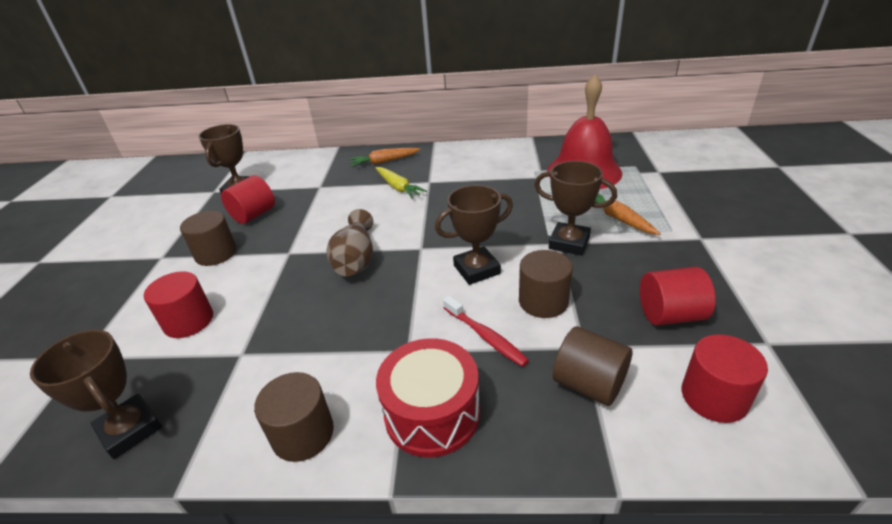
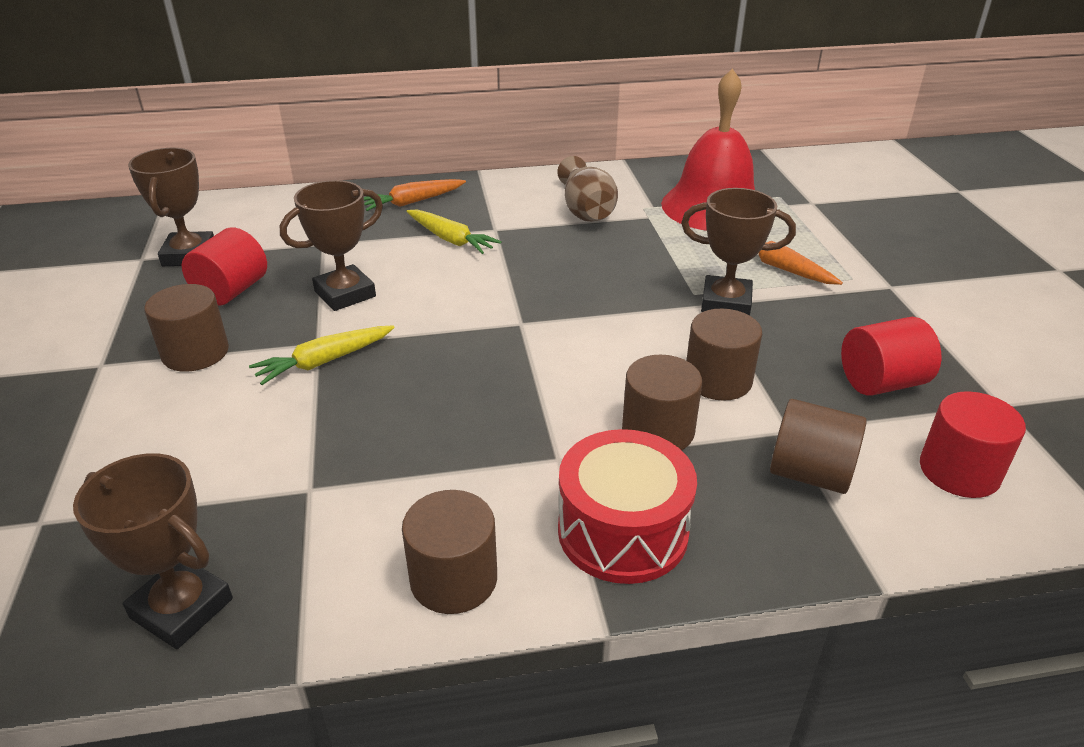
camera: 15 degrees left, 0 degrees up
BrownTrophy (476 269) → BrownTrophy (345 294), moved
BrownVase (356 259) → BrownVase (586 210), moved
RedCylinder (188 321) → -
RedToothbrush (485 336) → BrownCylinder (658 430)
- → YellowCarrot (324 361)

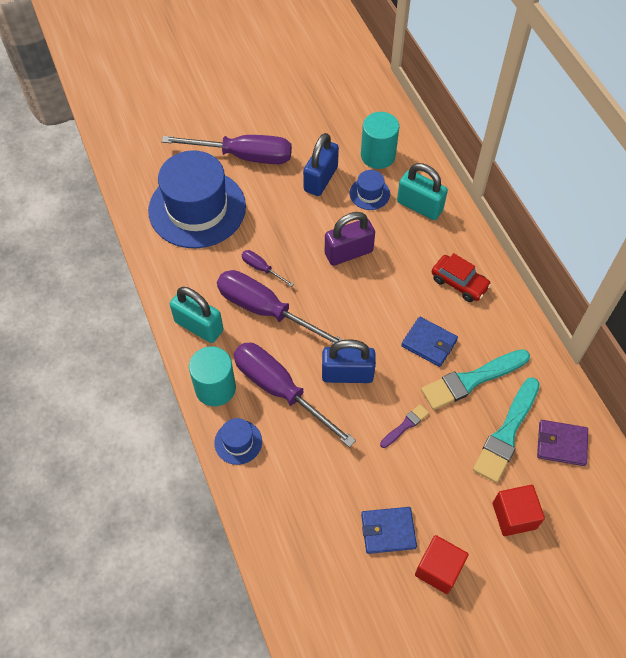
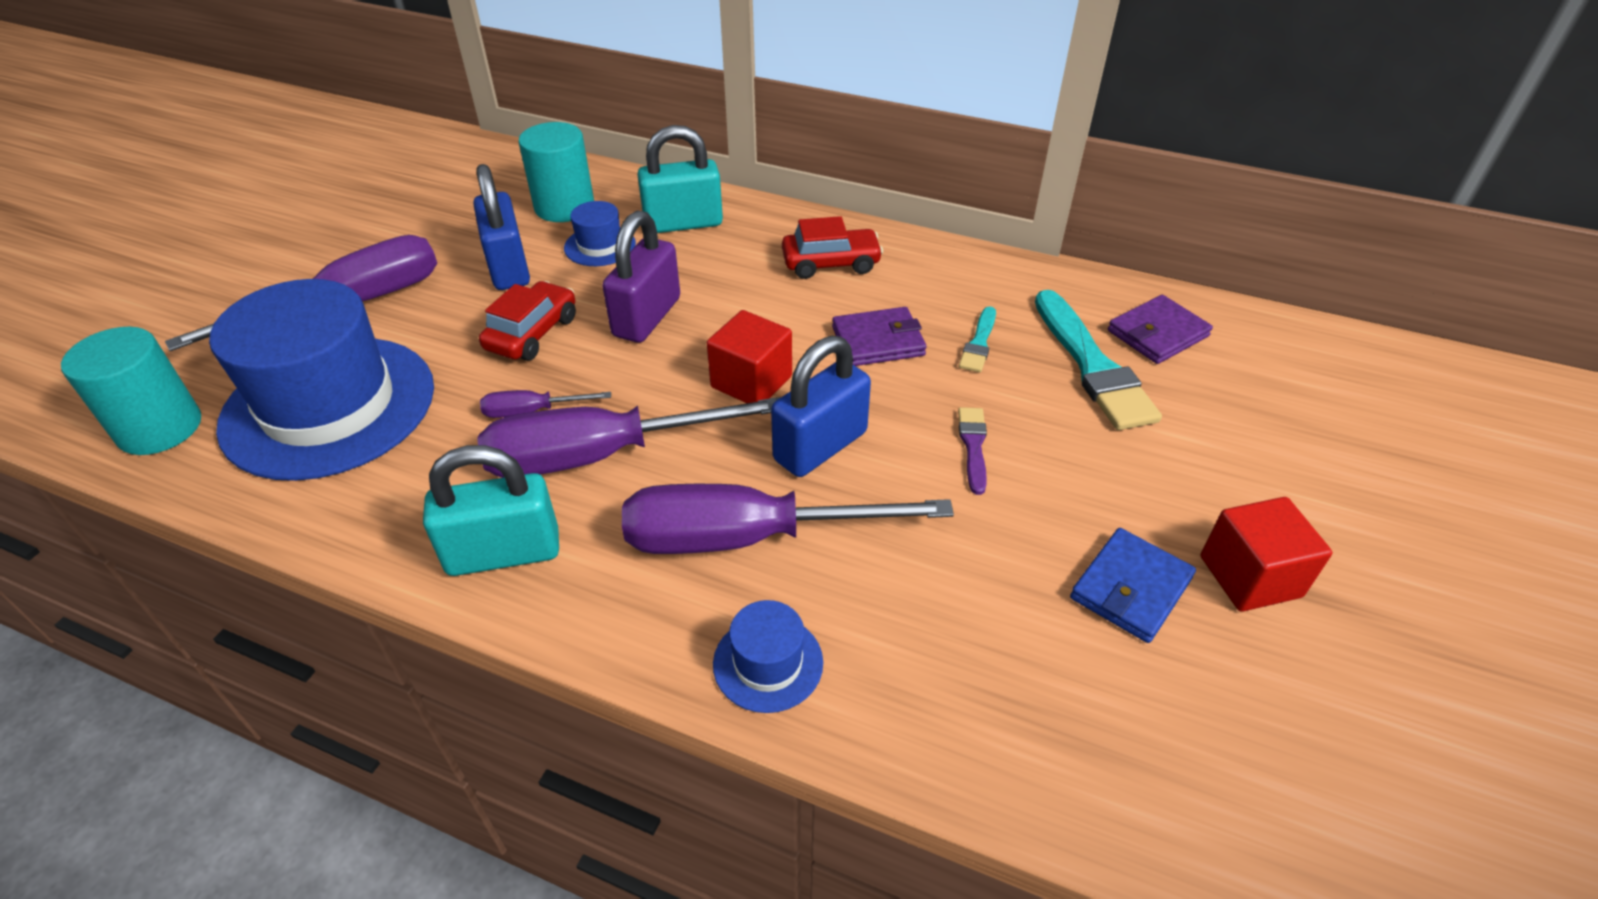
camera: 45 degrees left, 15 degrees down
BlueWallet (429 343) → PurpleWallet (878 341)
TurquoiseCylinder (215 388) → TurquoiseCylinder (160 428), moved
TurquoiseBrush (471 380) → TurquoiseBrush (979 343), x0.50
RedCube (514 516) → RedCube (751 382), moved
- → RedCar (532 333)

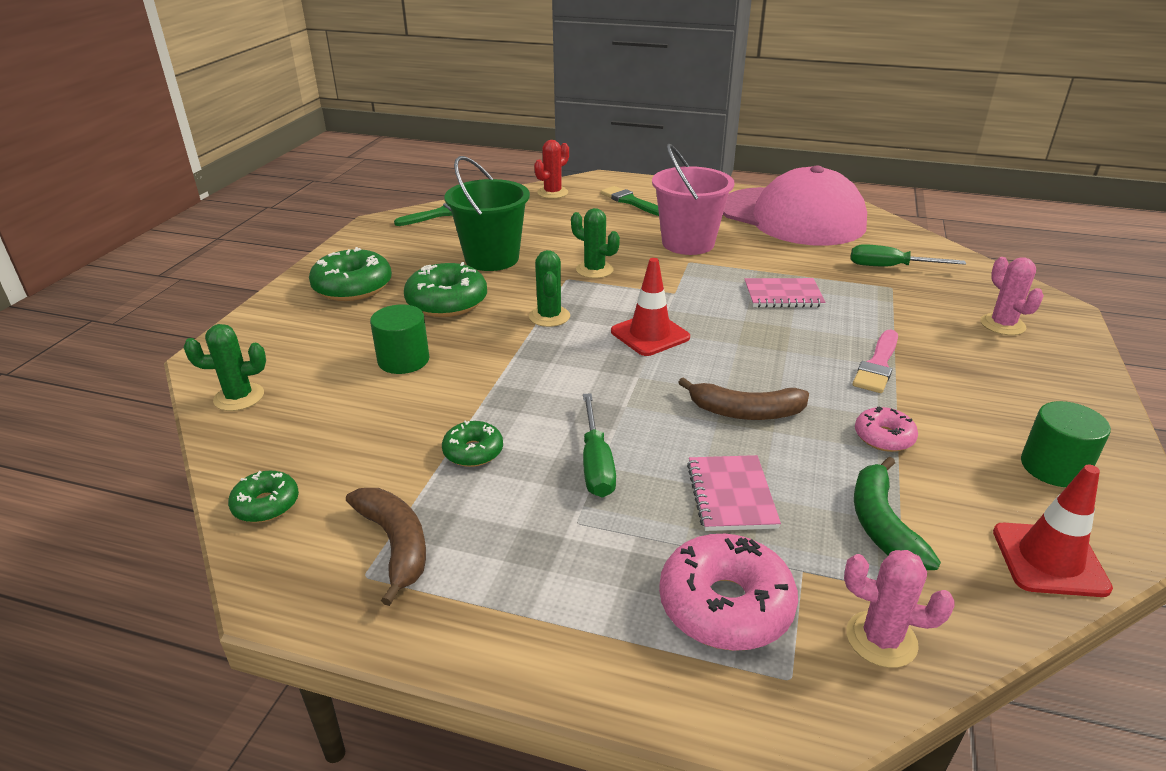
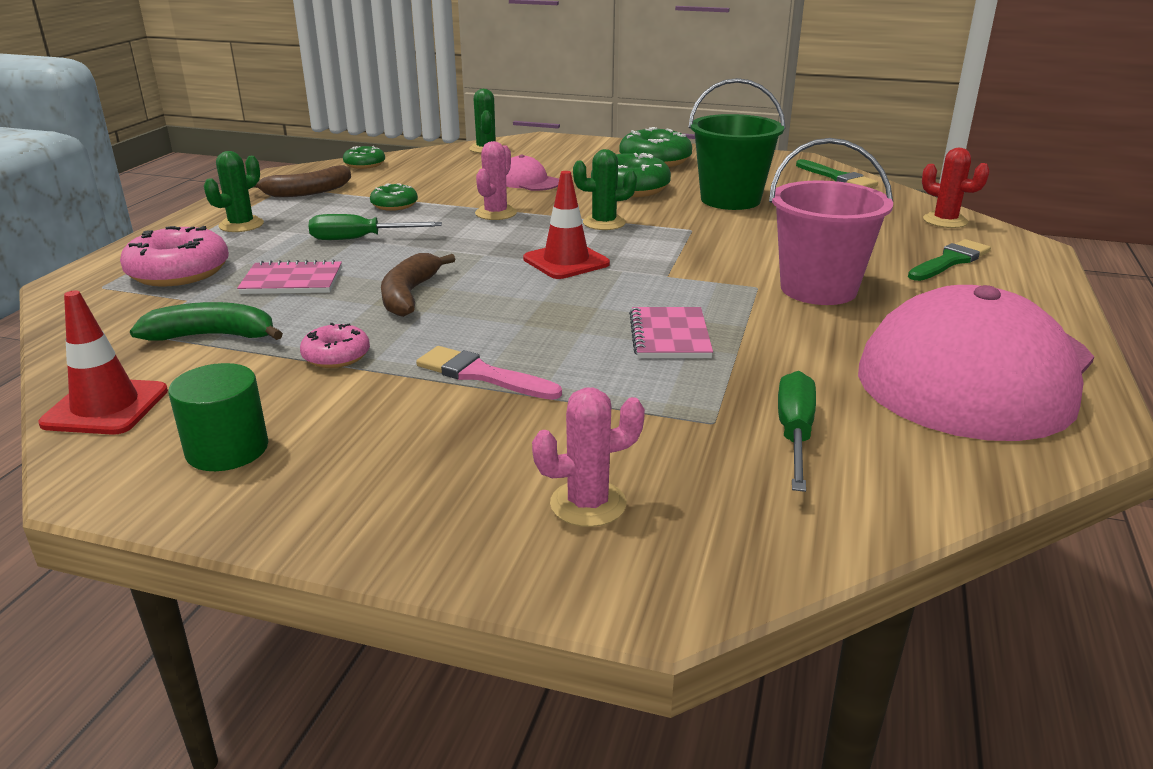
camera: 90 degrees right, 5 degrees down
GreenCactus (594 270) → GreenCactus (241 225), moved
GreenCylinder (403 360) → PinkCap (528 181)
PinkCactus (881 639) → PinkCactus (496 213), moved

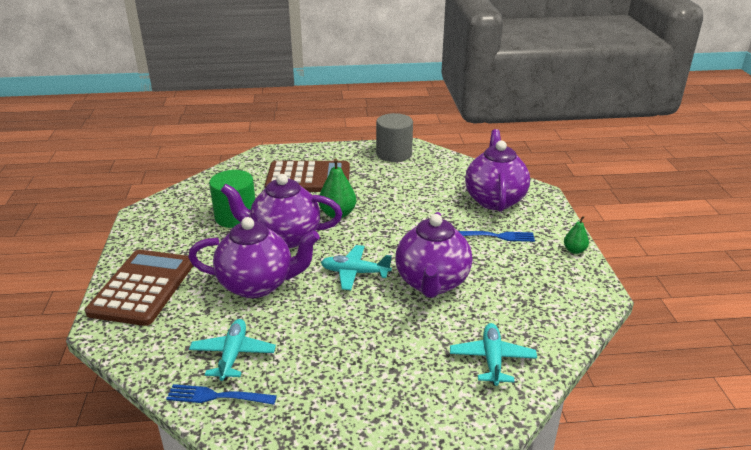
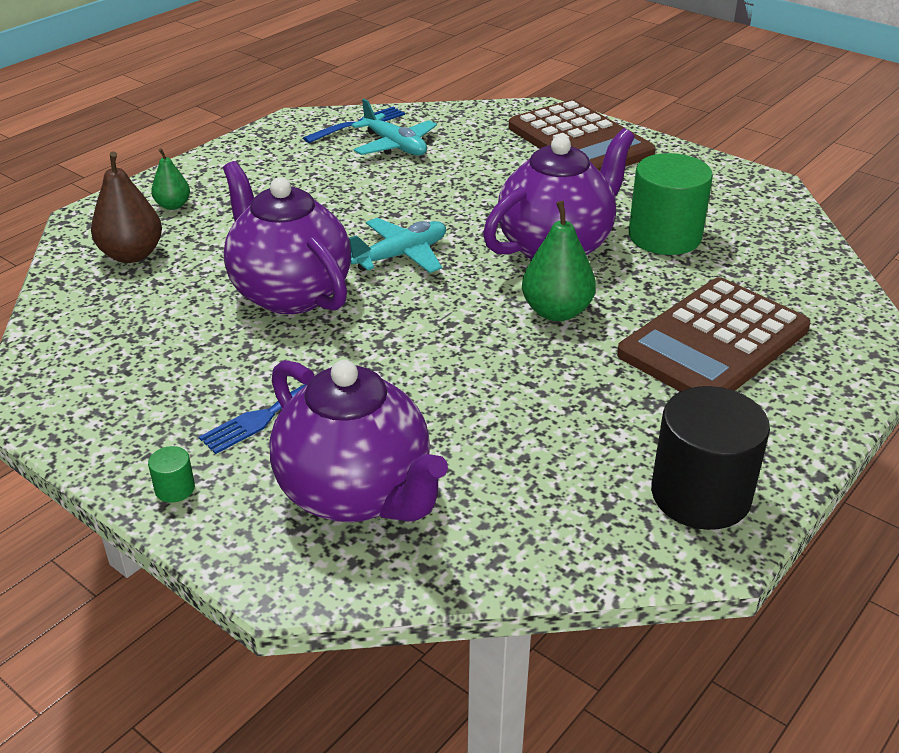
camera: 135 degrees right, 5 degrees up
GreyCylinder (394 154) → BlackCylinder (700 495)
GreenPear (574 250) → GreenPear (173 205), moved
PurpleTeapot (257 284) → -
TurquoisePlane (492 359) → BrownPear (132 255)
- → GreenCylinder (175 489)

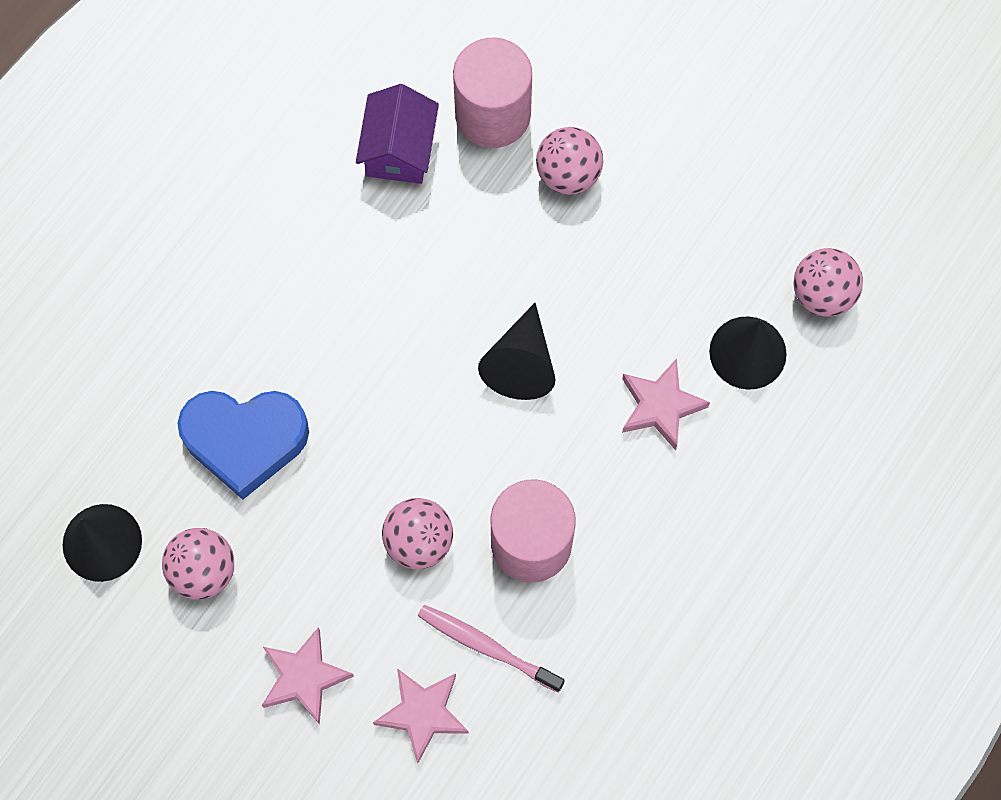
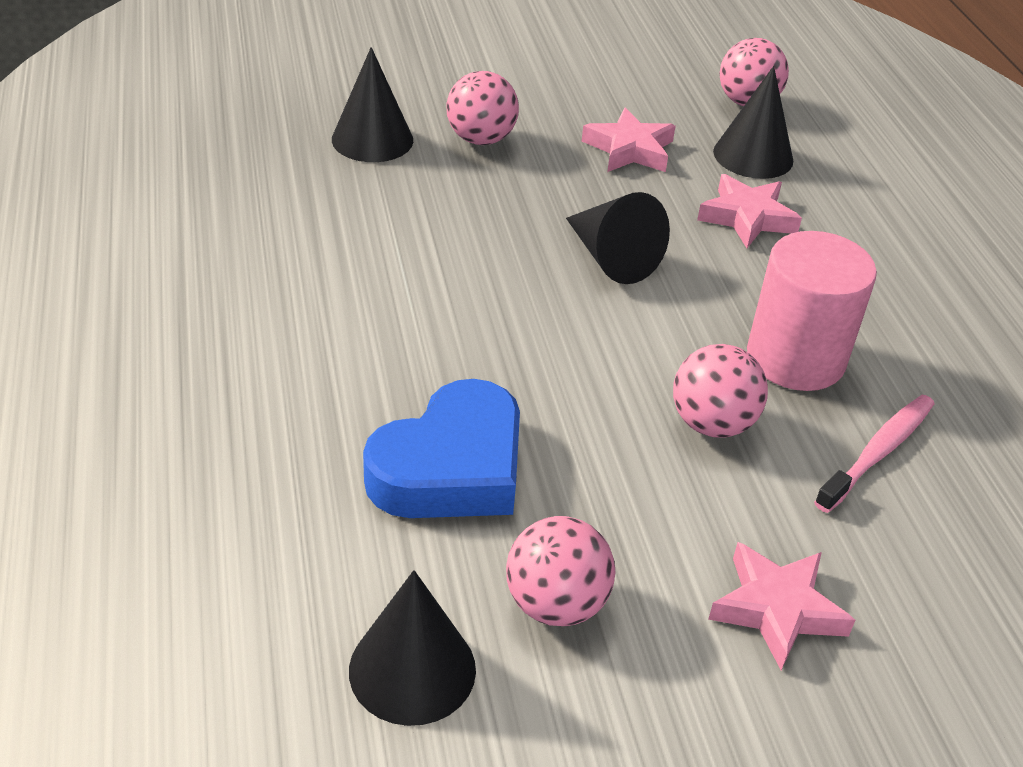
camera: 50 degrees left, 30 degrees down
PinkCylinder (493 114) → BlackCone (372 139)
PurpleHouse (399 150) → -
PinkToothbrush (487 647) → PinkToothbrush (878 452), 150 degrees clockwise
PinkStar (423 713) → PinkStar (629 149), moved

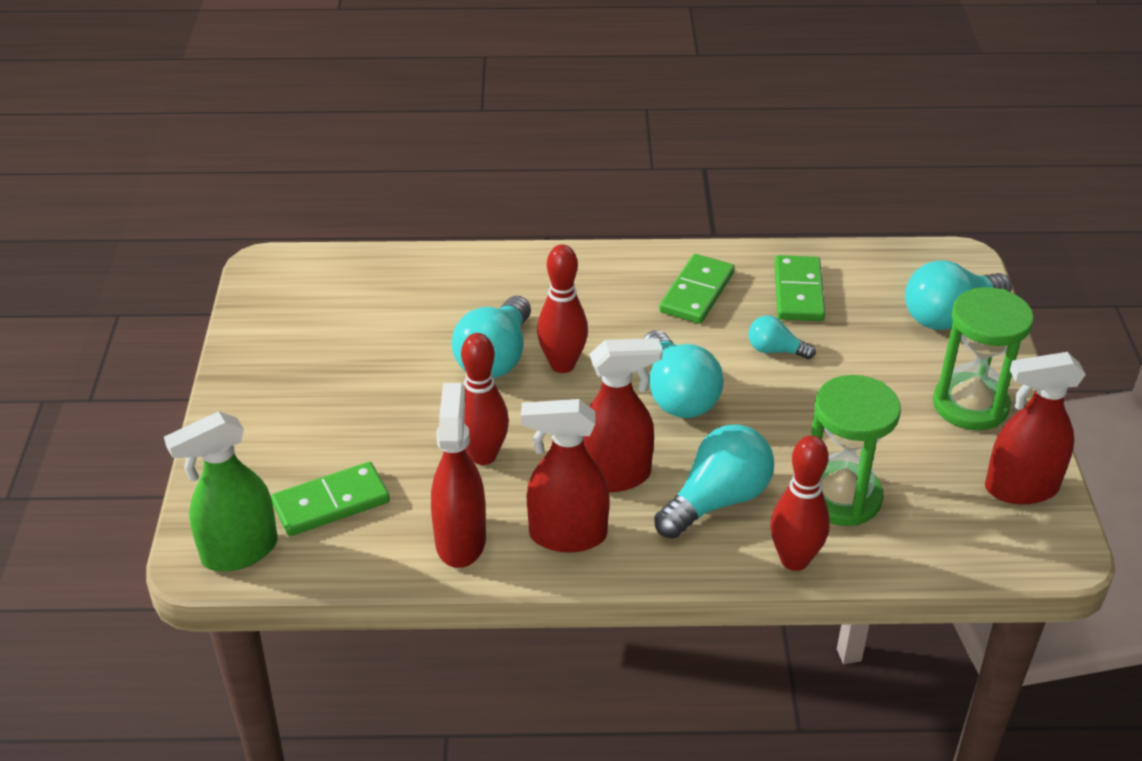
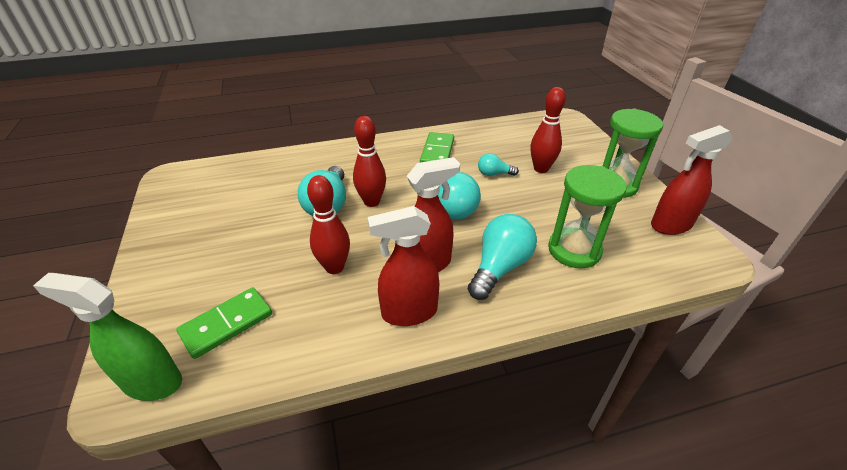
camera: 15 degrees left, 0 degrees up
GreenDomino (798 292) → -
TurquoiseLightBulb (949 316) → -
RedSprayBottle (460 540) → -
GreenSprayBottle (239 552) → GreenSprayBottle (152 382), 60 degrees clockwise
RedBowlingPin (794 560) → RedBowlingPin (541 169), moved

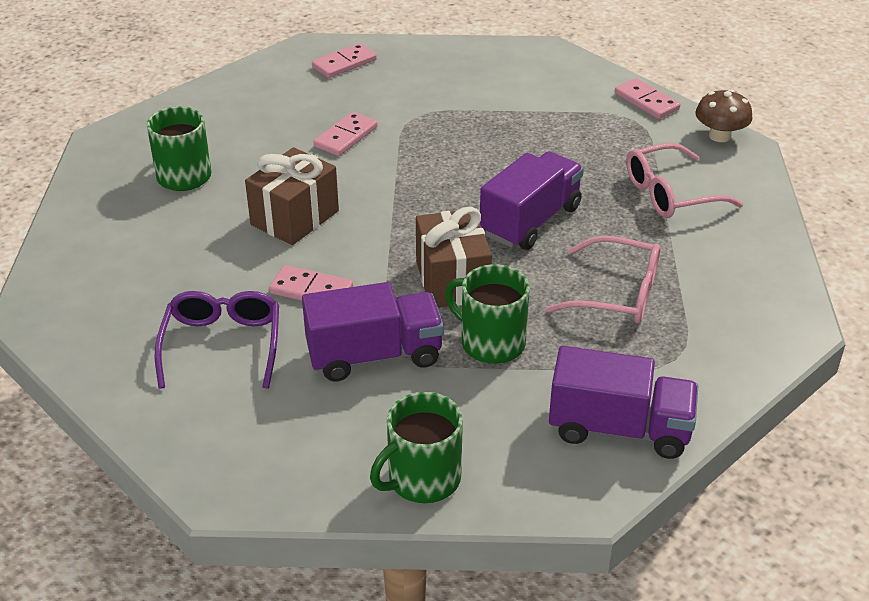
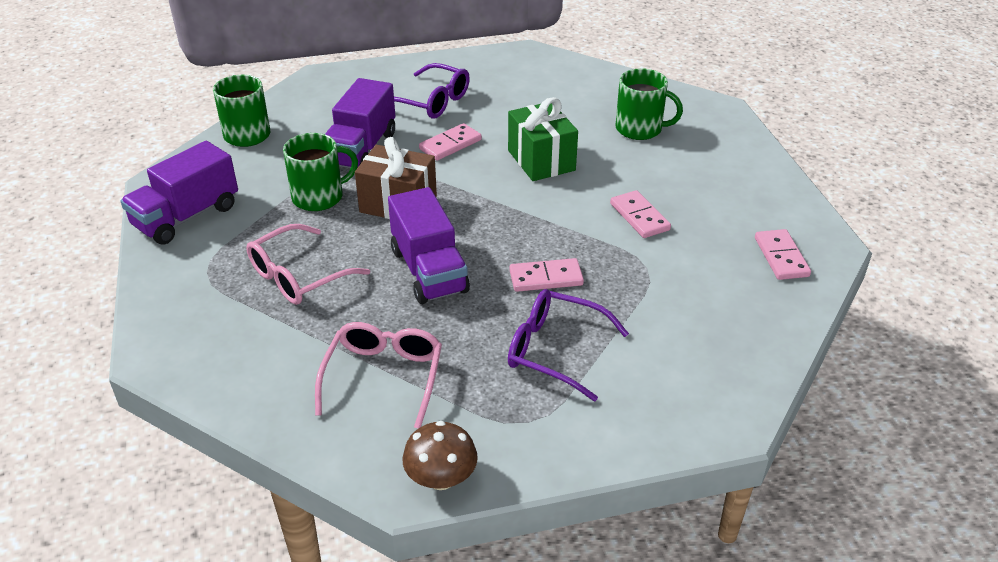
camera: 120 degrees right, 0 degrees up
PinkDomino (646 101) → PinkDomino (546 278), moved
BrownGift (295 218) → GreenGift (541 160)
- → PurpleGlasses (555 350)

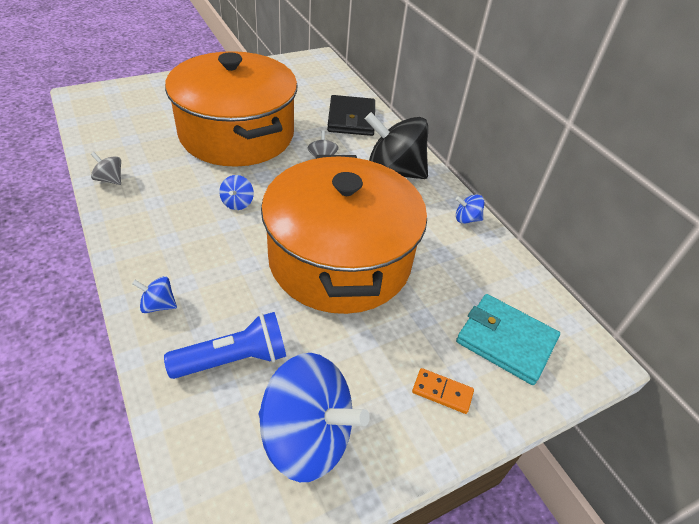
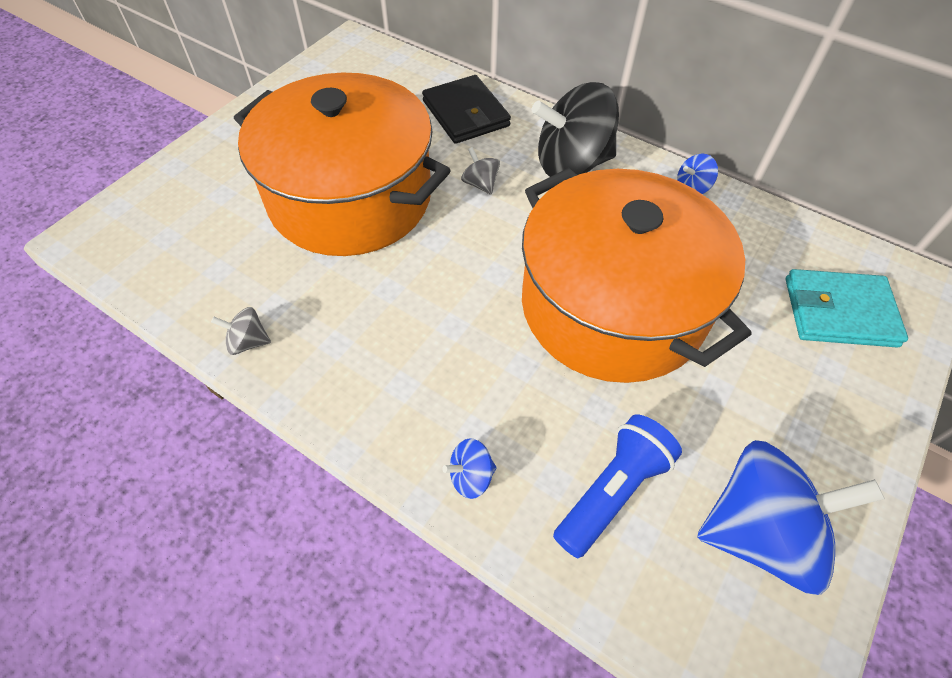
camera: 25 degrees left, 10 degrees up
BlueSpinningTop (237 203) → -
OrangeDomino (442 392) → -

